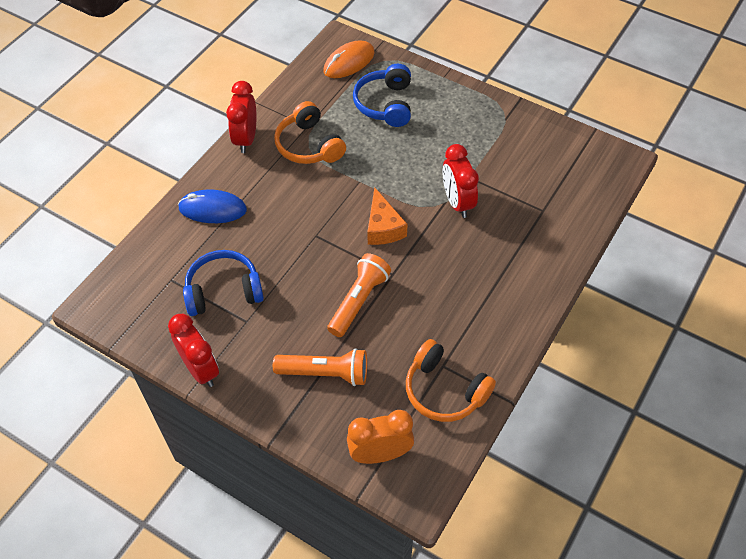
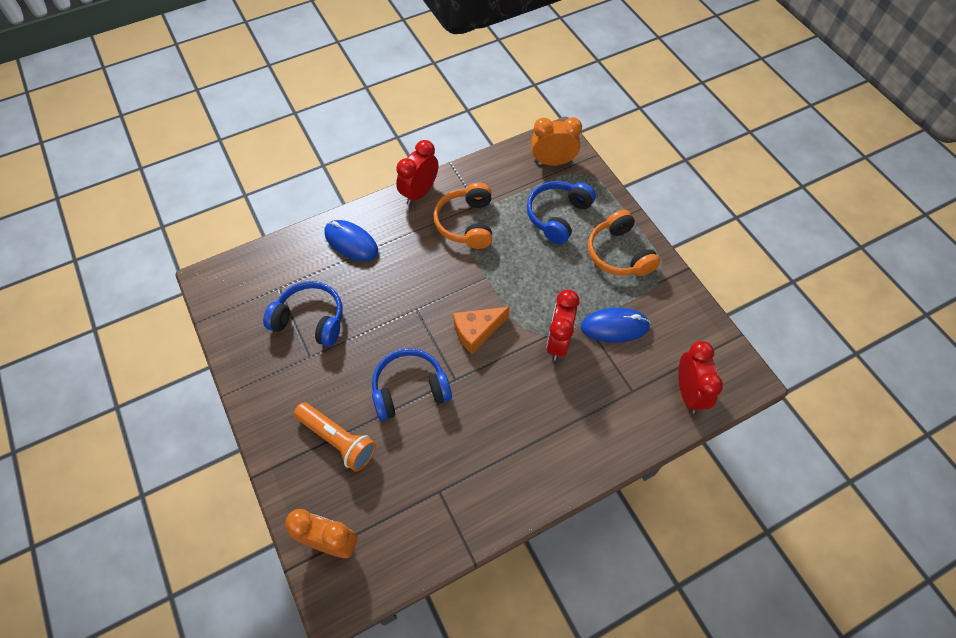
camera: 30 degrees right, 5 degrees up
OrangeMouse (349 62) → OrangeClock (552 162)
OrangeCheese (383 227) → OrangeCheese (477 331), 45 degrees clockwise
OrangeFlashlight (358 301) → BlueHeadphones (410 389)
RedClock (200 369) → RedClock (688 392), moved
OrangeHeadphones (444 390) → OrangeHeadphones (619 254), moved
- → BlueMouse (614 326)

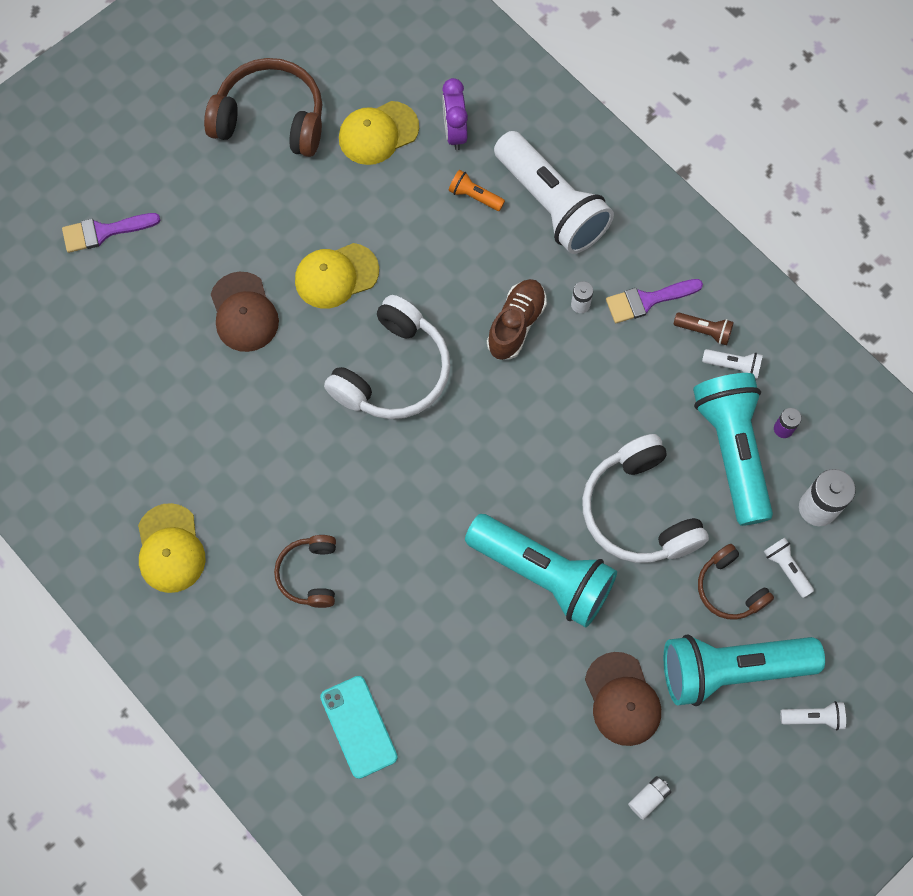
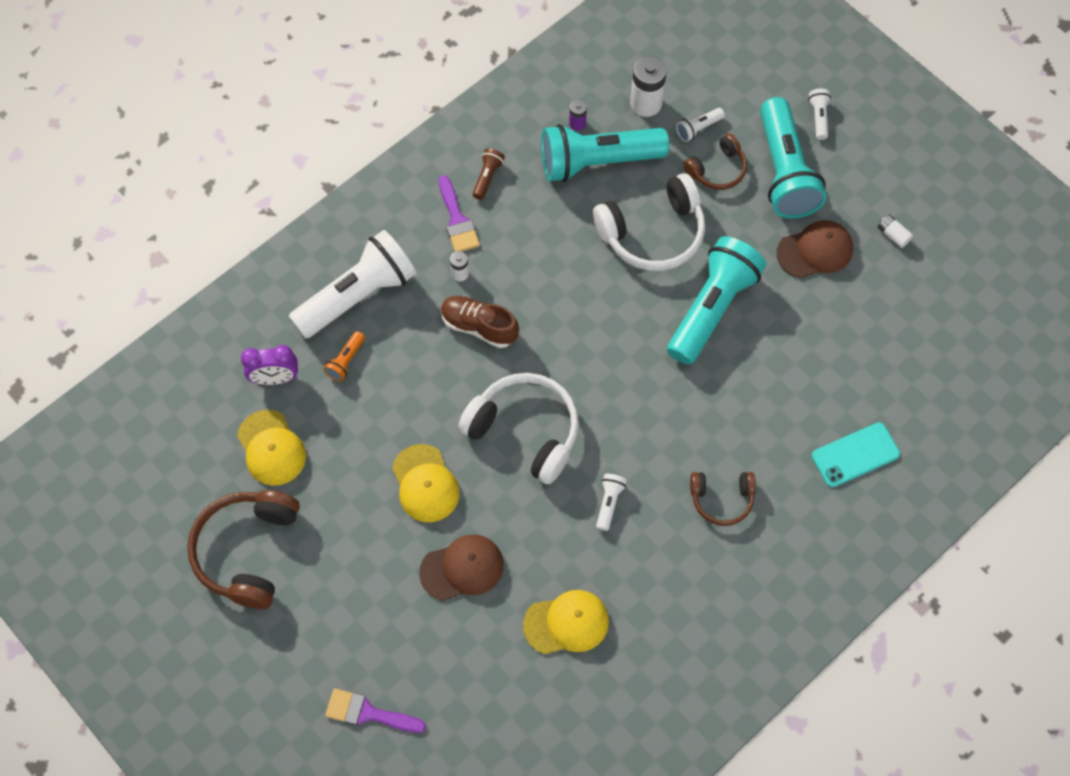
camera: 90 degrees left, 5 degrees down
PurpleBrush (104 232) → PurpleBrush (368 713), 120 degrees clockwise
WhiteFlashlight (733 366) → WhiteFlashlight (609 503), moved
YellowCap (170 549) → YellowCap (566 623), moved

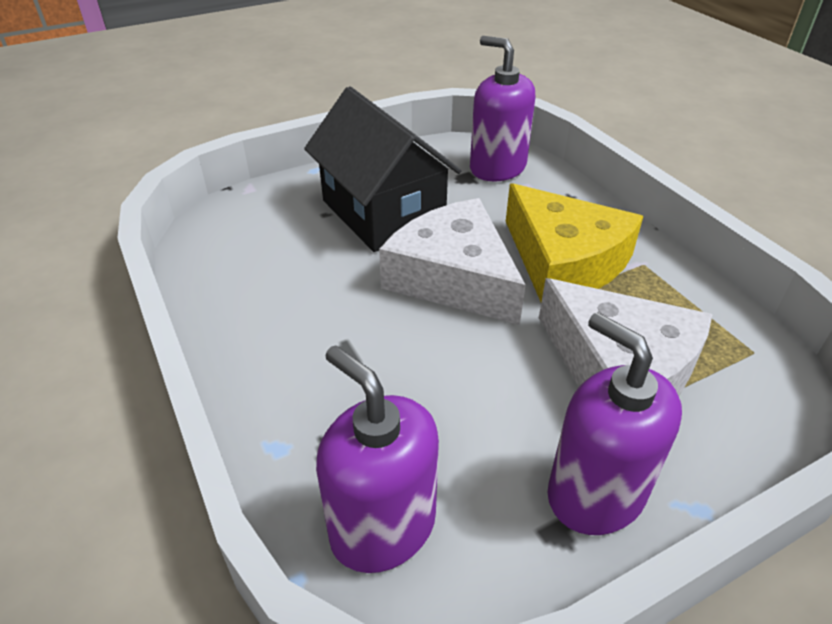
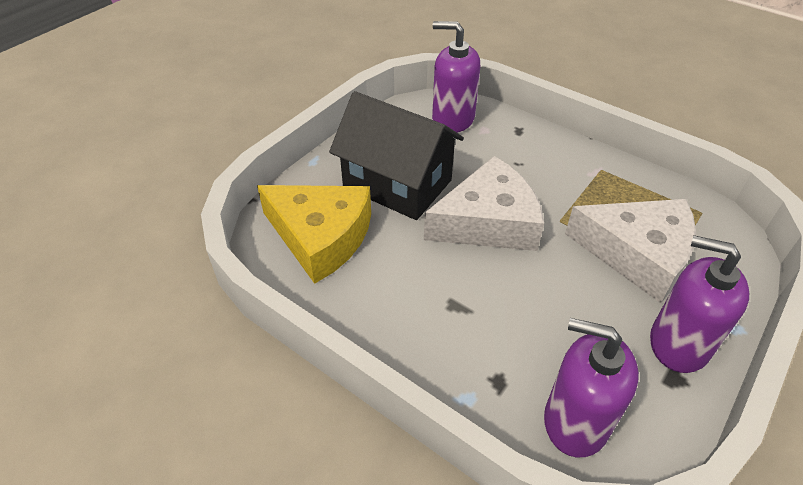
camera: 25 degrees left, 5 degrees up
YellowCheese (564 261) → YellowCheese (320 237), moved
WhiteCheese (453 277) → WhiteCheese (488 222), 135 degrees clockwise

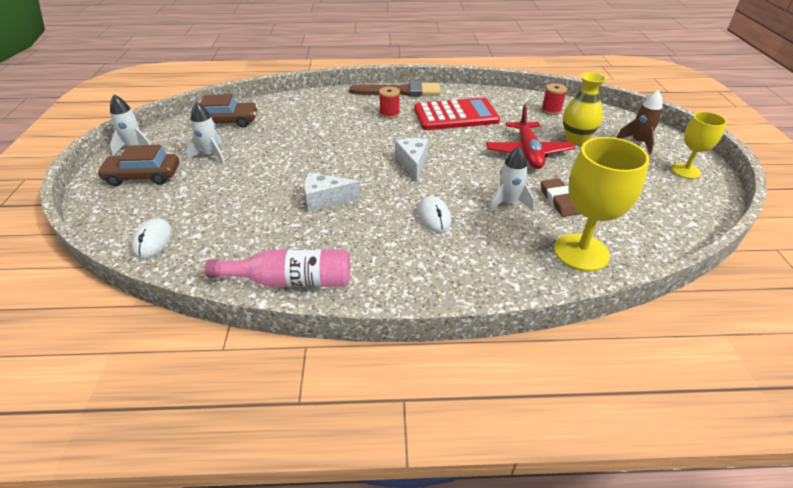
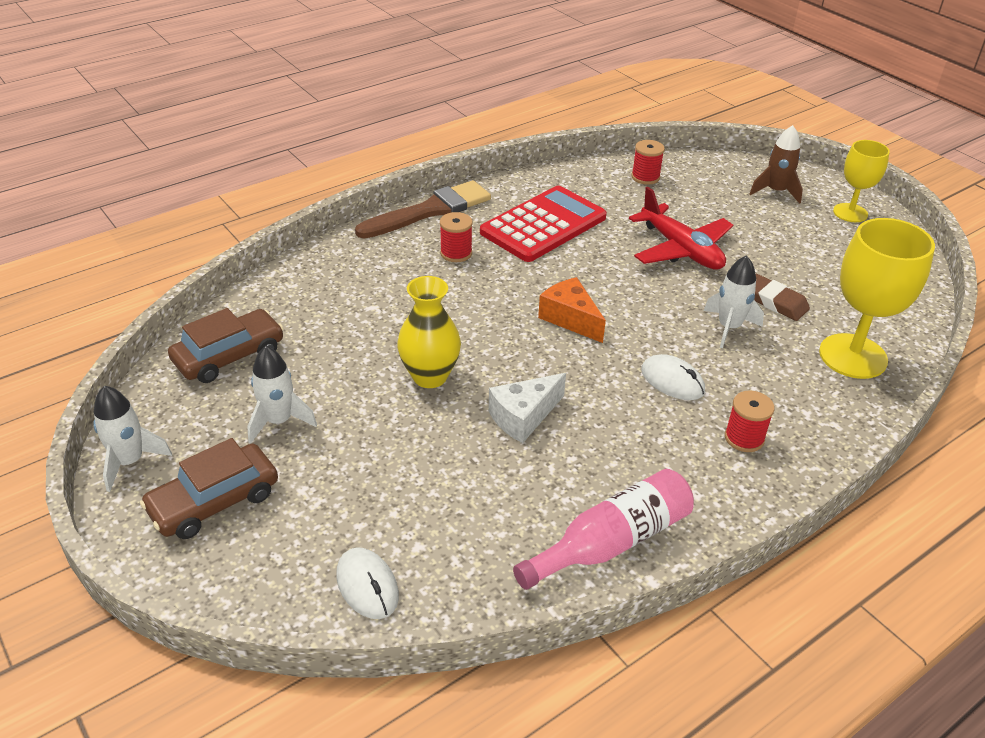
camera: 35 degrees left, 0 degrees up
YellowVase (576 139) → YellowVase (430 376), moved
WhiteCheese (412 164) → OrangeCheese (570 319)
- → RedSpool (744 438)

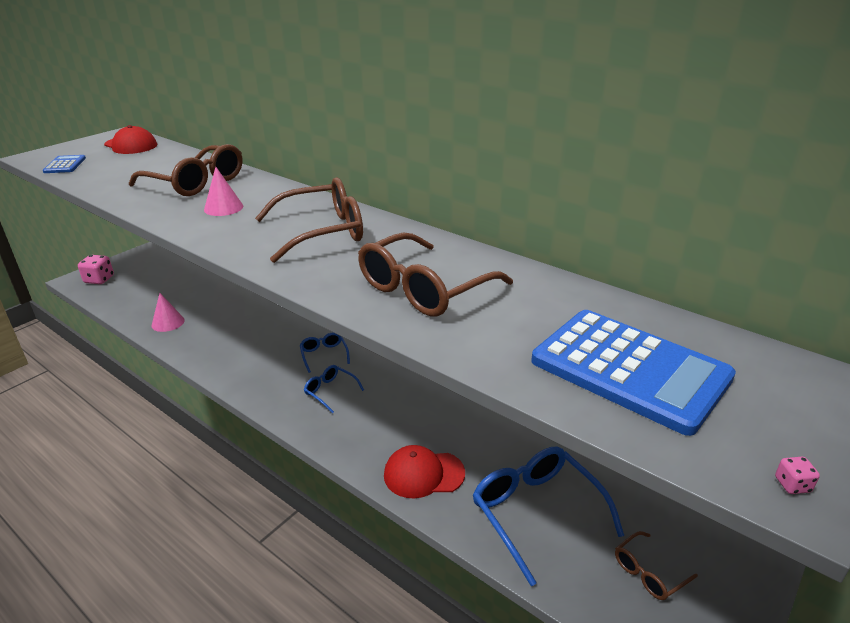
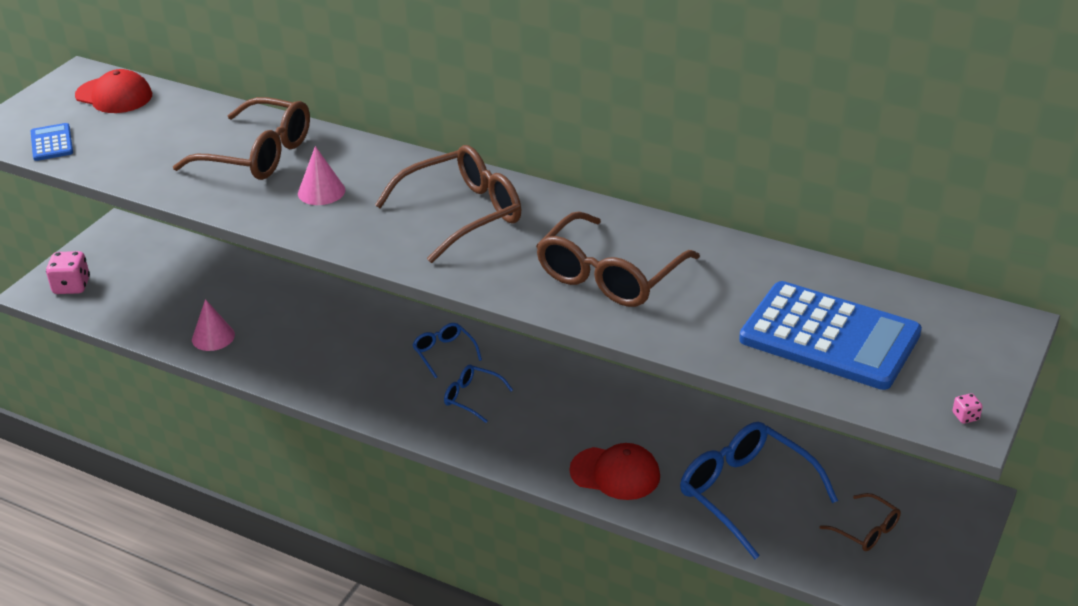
camera: 10 degrees left, 5 degrees up
RedCap (423 474) → RedCap (615 473), 150 degrees counterclockwise
BrownGlasses (649 572) → BrownGlasses (865 530), 90 degrees counterclockwise

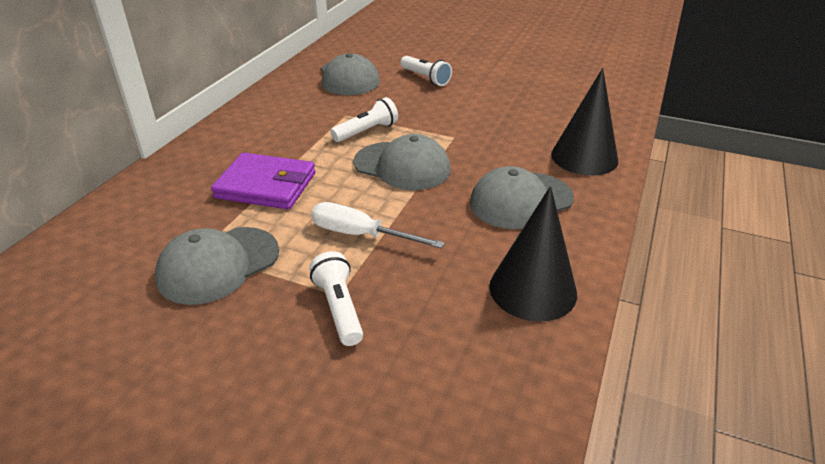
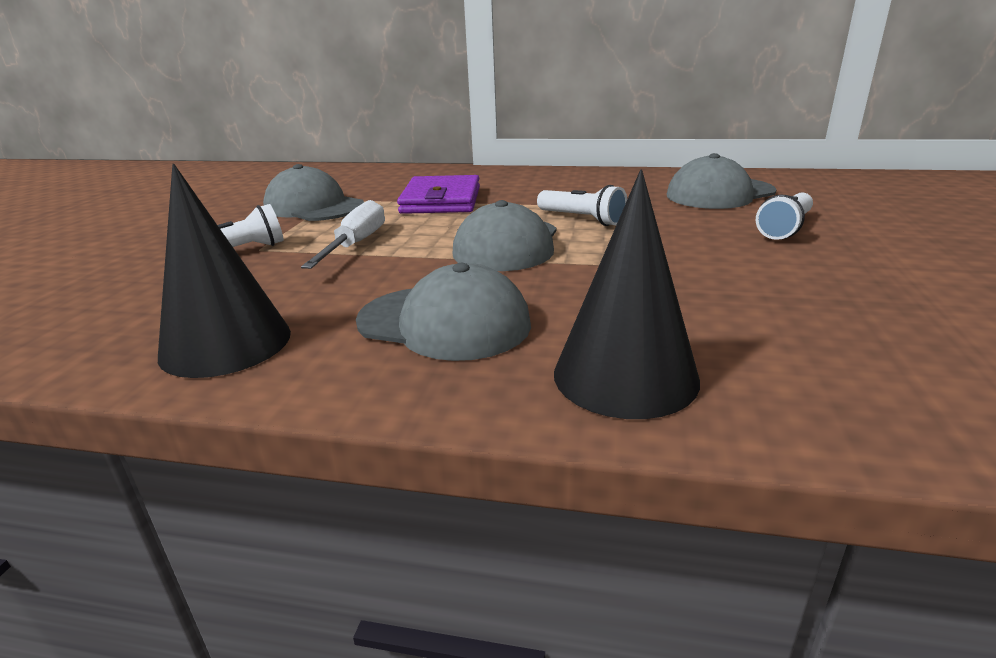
camera: 80 degrees right, 10 degrees down
GreyCap (520 201) → GreyCap (444 323), 150 degrees clockwise

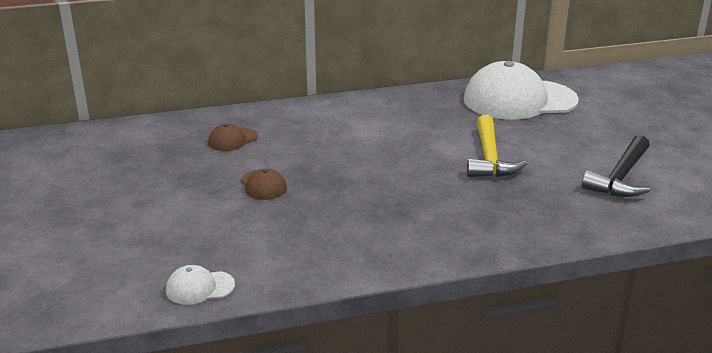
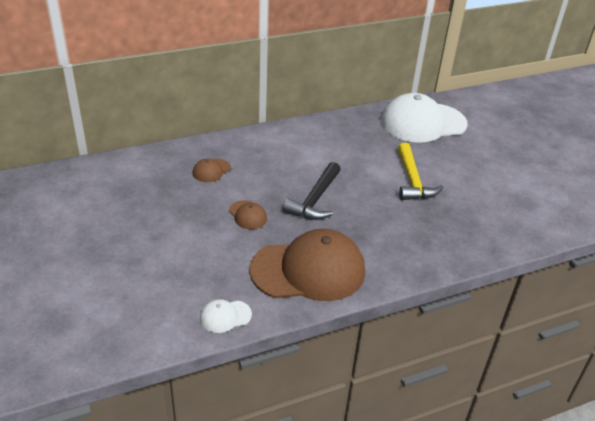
camera: 10 degrees left, 10 degrees up
BlackHammer (620 177) → BlackHammer (315 199), moved
- → BrownCap (308 270)

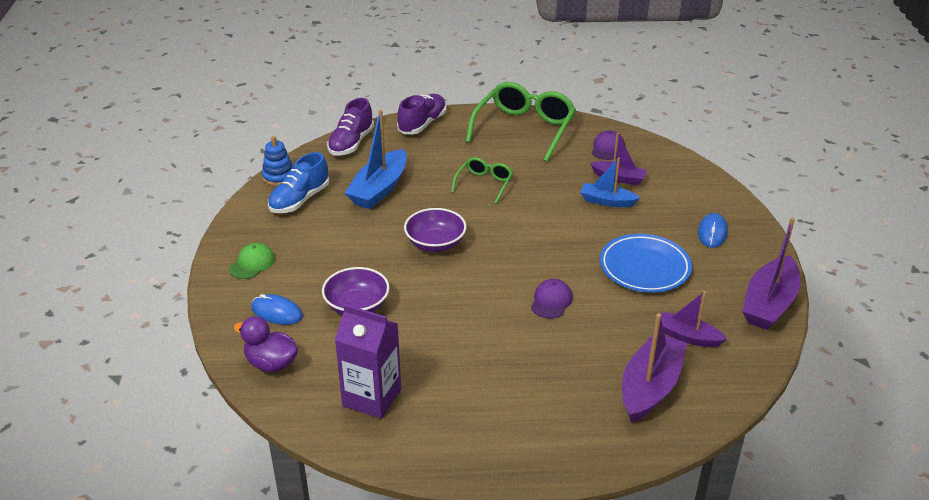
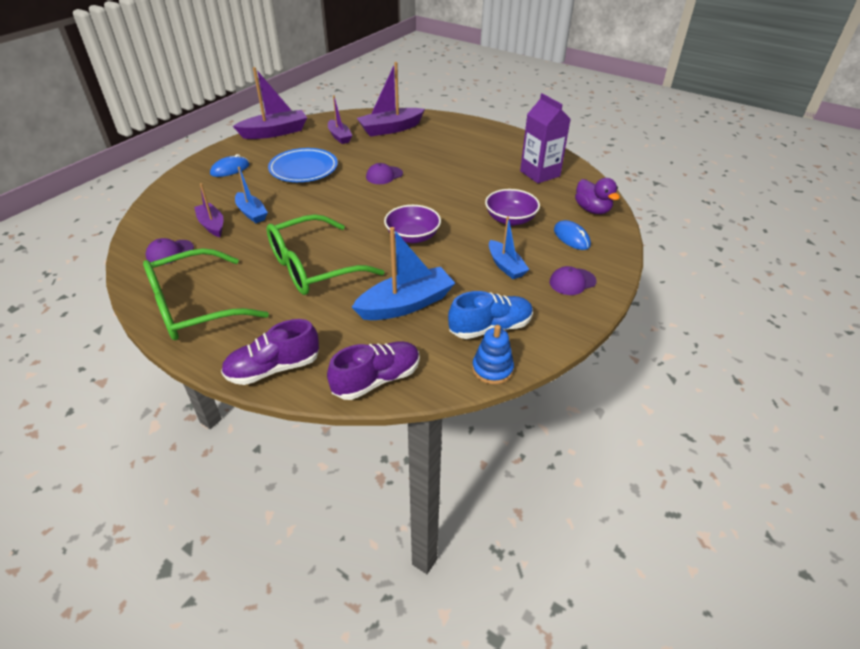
camera: 145 degrees left, 5 degrees up
GreenGlasses (484 184) → GreenGlasses (314 267), x1.91
GreenCap (252 263) → PurpleCap (572 282)
- → BlueBoat (505 266)

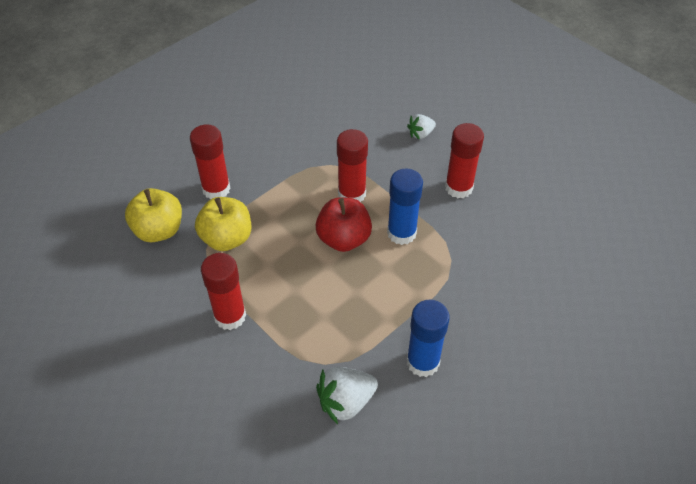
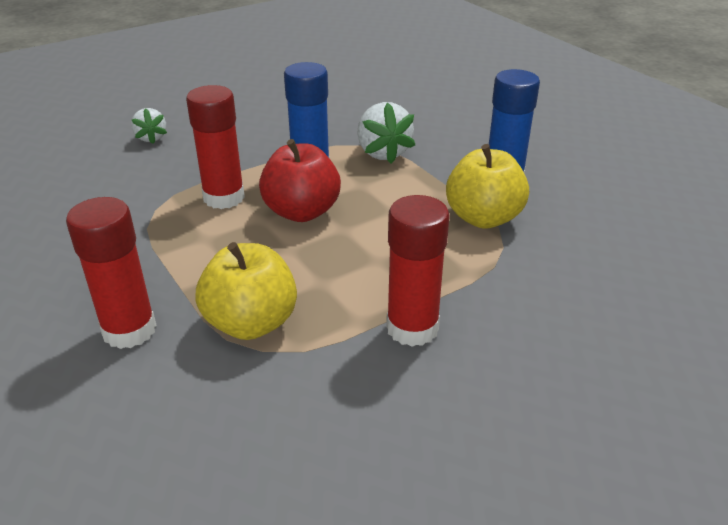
camera: 80 degrees left, 15 degrees down
RedGlueStick (458 188) → -
YellowApple (159 230) → YellowApple (483 218), moved
WhiteStrawberry (346 402) → WhiteStrawberry (383 153), moved

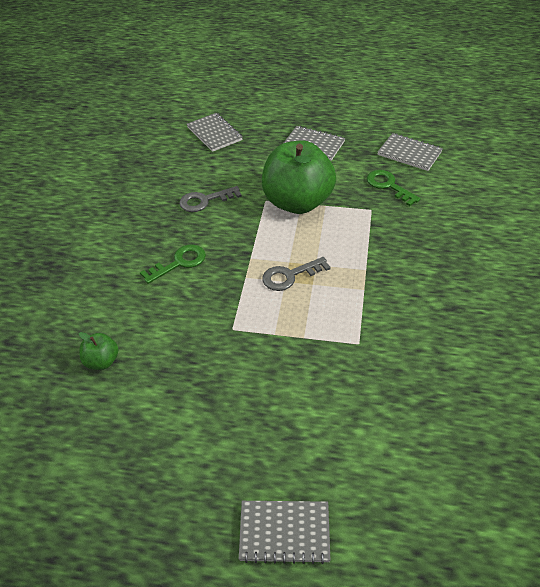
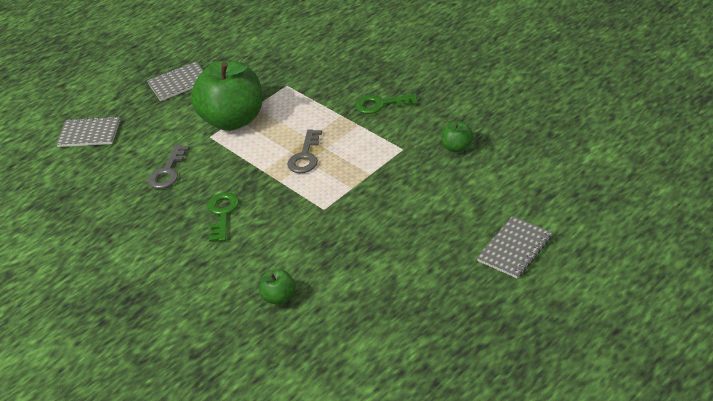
camera: 50 degrees left, 5 degrees down
GreyNotebook (409 153) → -
GreenKey (388 186) → GreenKey (381 104), moved
- → GreenApple (457 147)

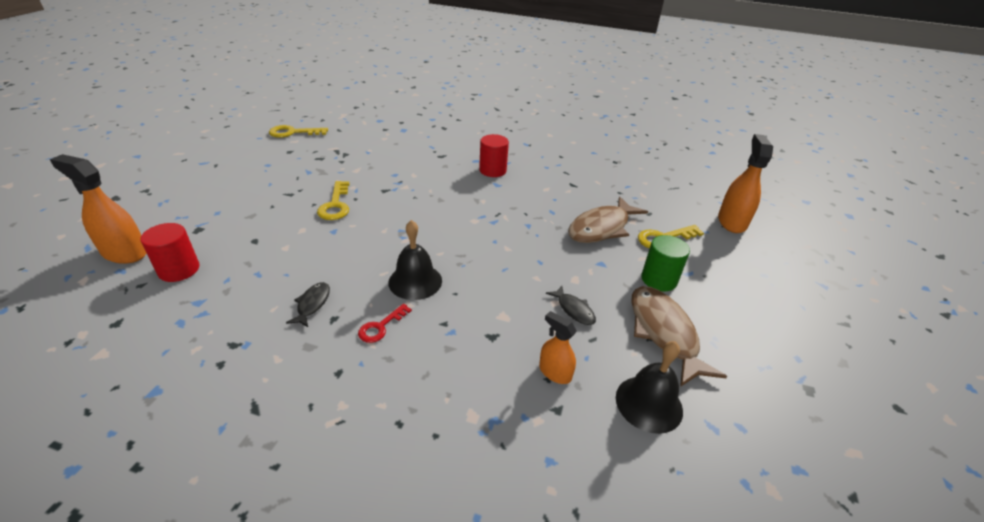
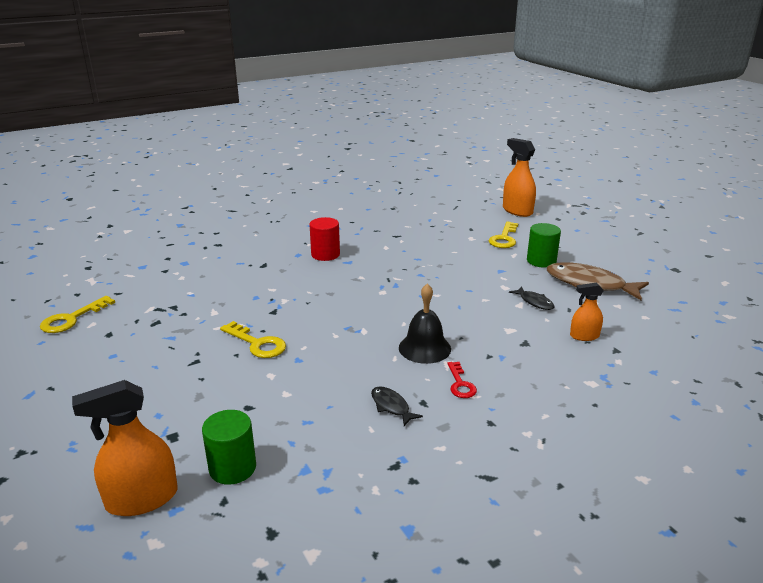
camera: 45 degrees left, 10 degrees down
BrownFish (602 228) → -
RedCylinder (179 270) → GreenCylinder (232 468)
BlackFish (574 310) → BlackFish (534 302), 45 degrees clockwise
BlackBell (649 403) → -

